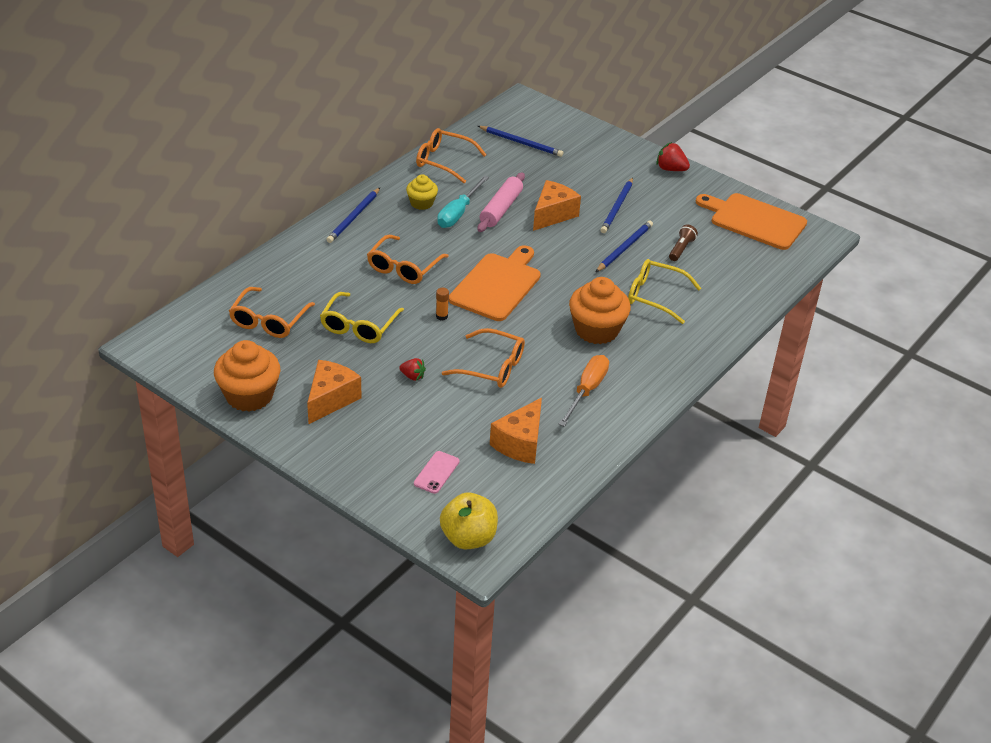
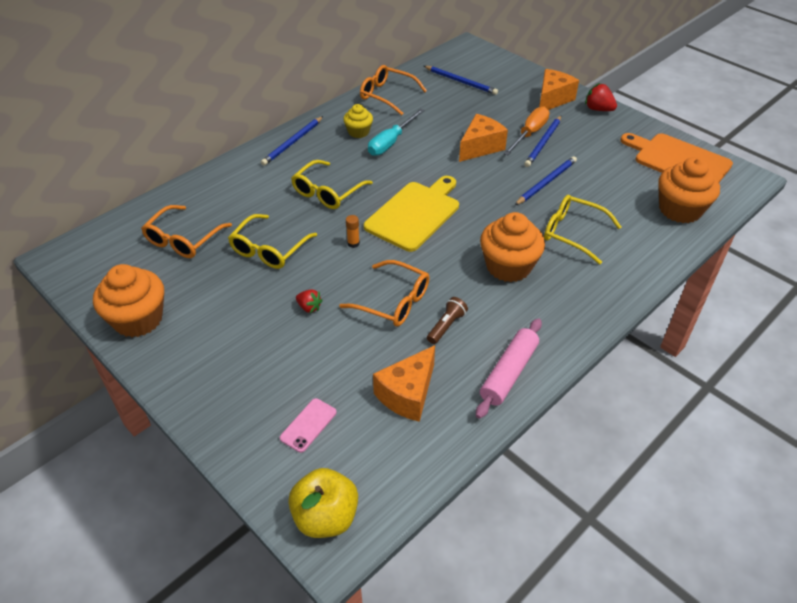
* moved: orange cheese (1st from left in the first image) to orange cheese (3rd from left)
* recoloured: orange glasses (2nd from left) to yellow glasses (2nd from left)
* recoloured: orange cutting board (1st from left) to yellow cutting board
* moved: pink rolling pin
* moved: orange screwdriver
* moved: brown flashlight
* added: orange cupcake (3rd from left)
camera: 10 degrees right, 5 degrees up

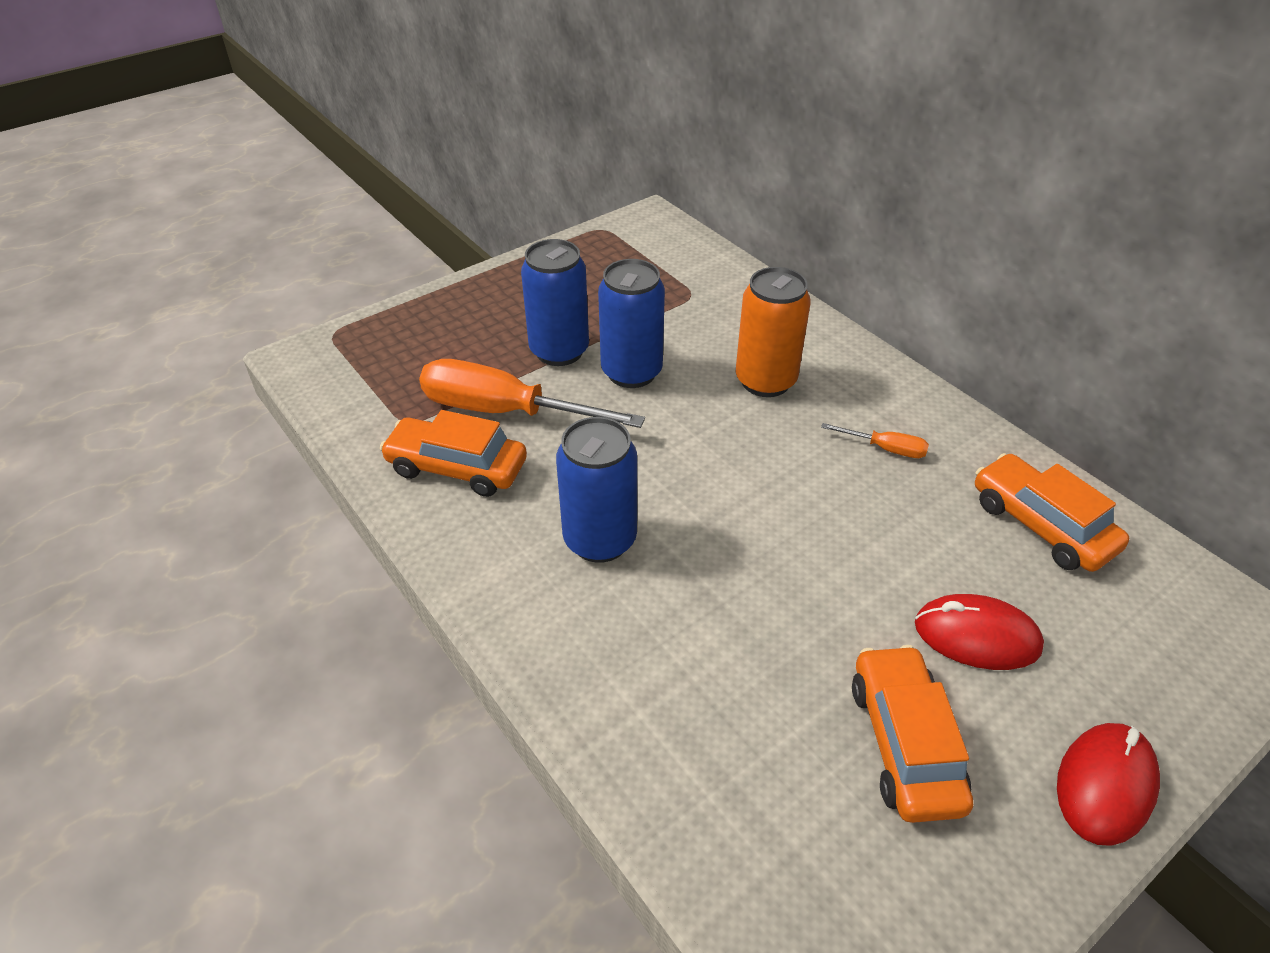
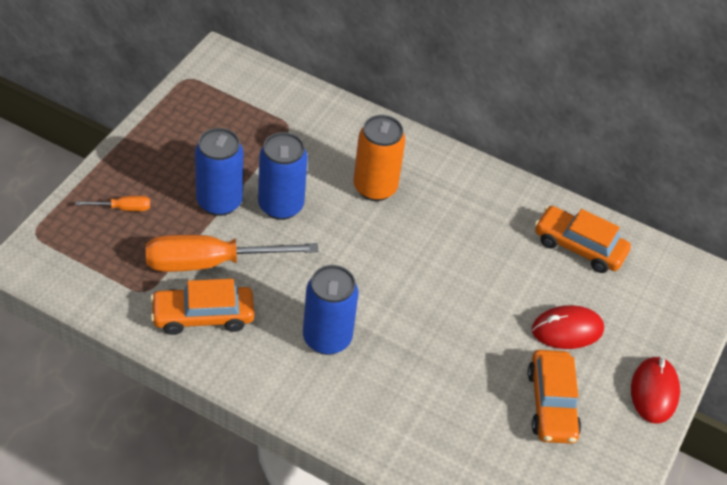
* moved: orange screwdriver (2nd from left in the first image) to orange screwdriver (1st from left)
* turned: orange car (2nd from left) 150 degrees counterclockwise
camera: 30 degrees left, 5 degrees up

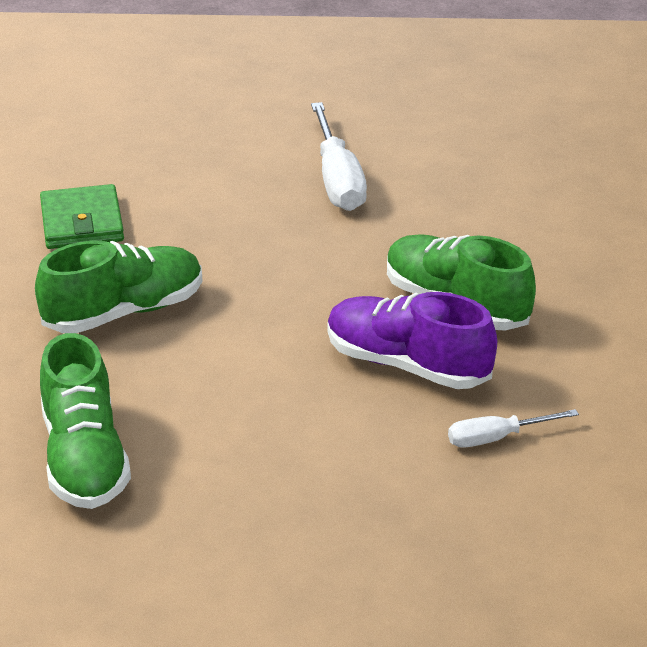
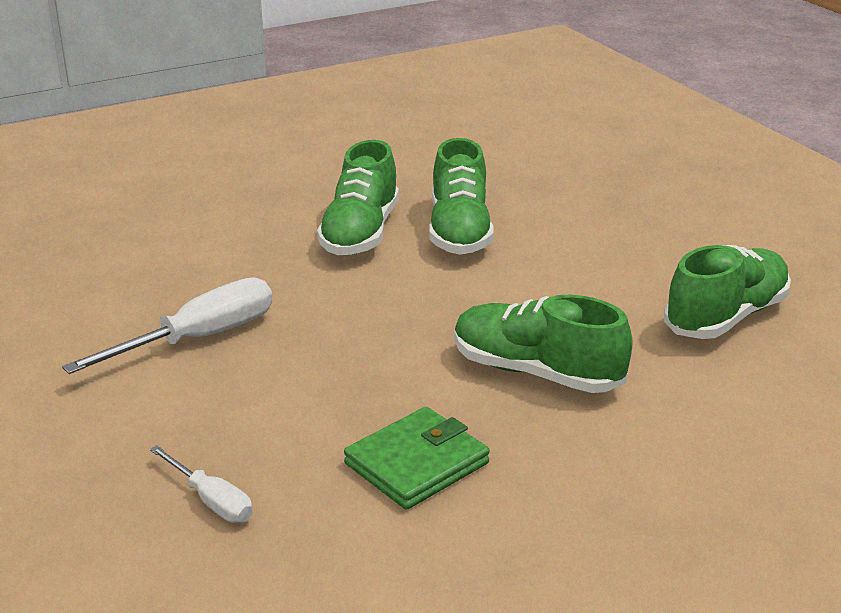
* recoloured: purple shoe to green shoe (2nd from left)
* moved: white screwdriver (2nd from left)
camera: 120 degrees left, 5 degrees down

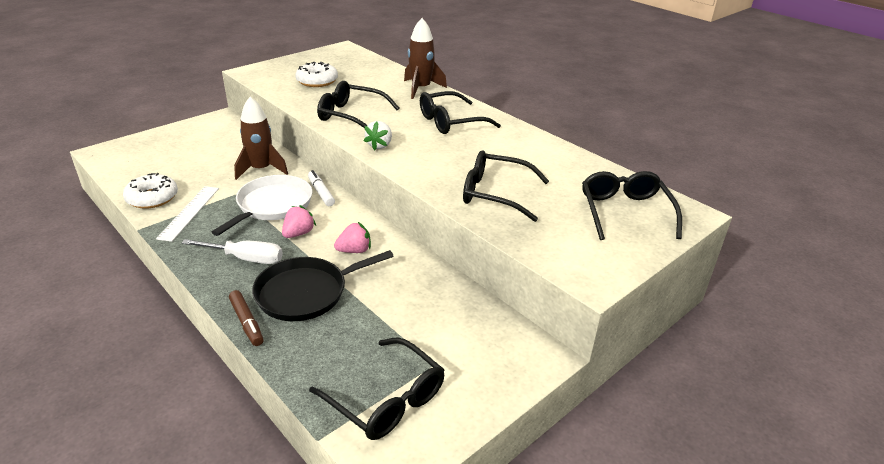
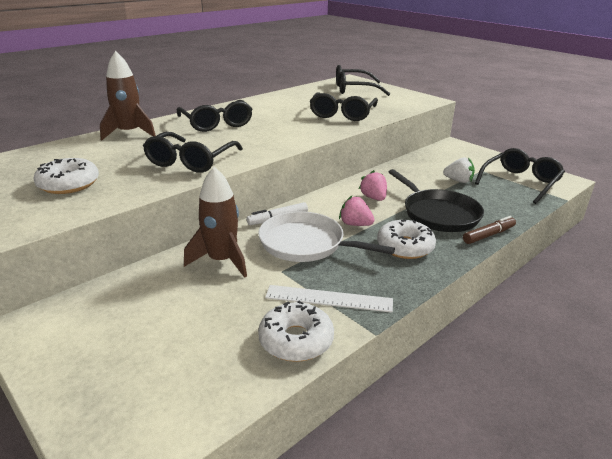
* replaced: white screwdriver to white donut (3rd from left)
* moved: white strawberry
camera: 90 degrees left, 5 degrees down

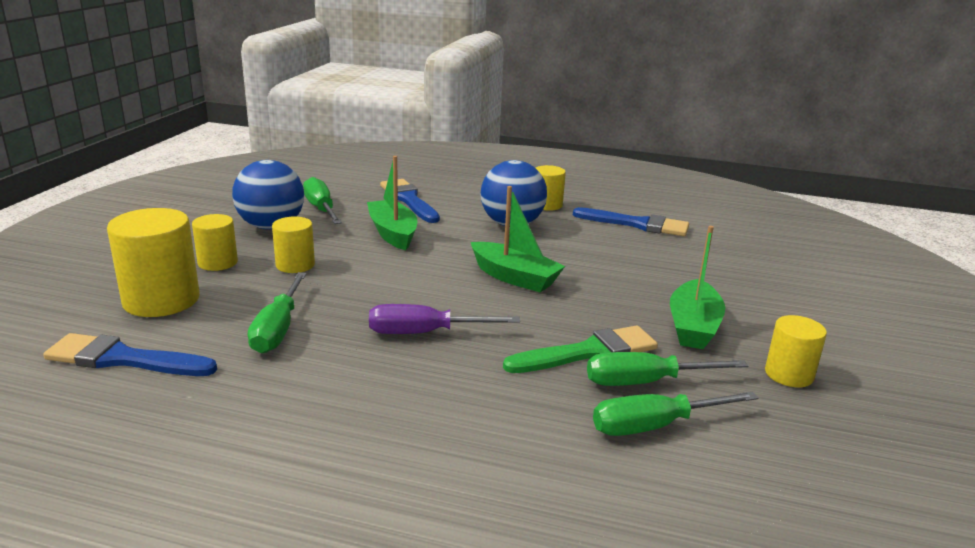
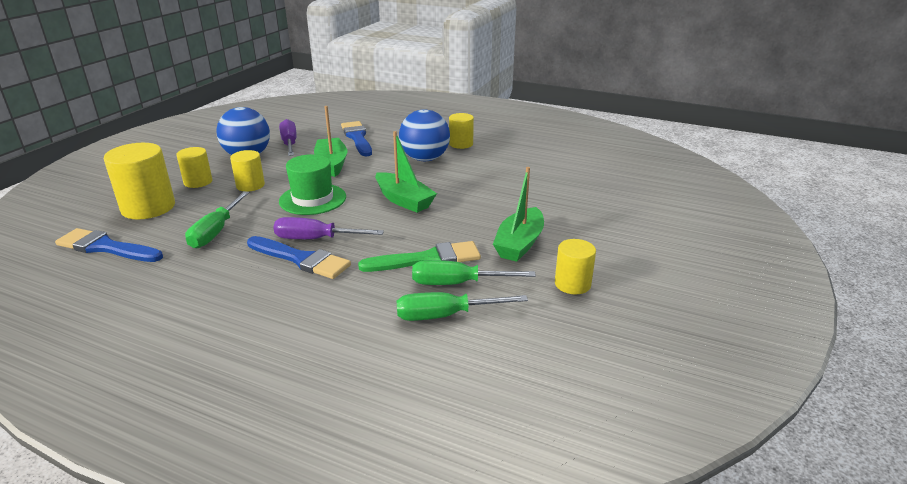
* recoloured: green screwdriver (2nd from left) to purple screwdriver (1st from left)
* moved: blue brush (3rd from left in the first image) to blue brush (2nd from left)
* added: green hat
camera: 10 degrees right, 5 degrees up

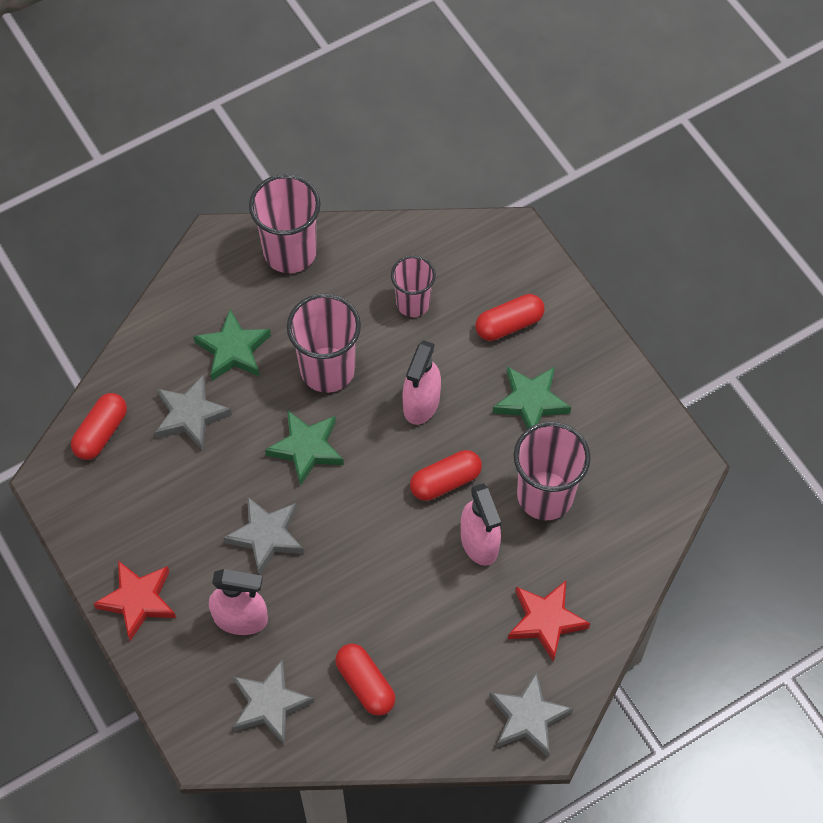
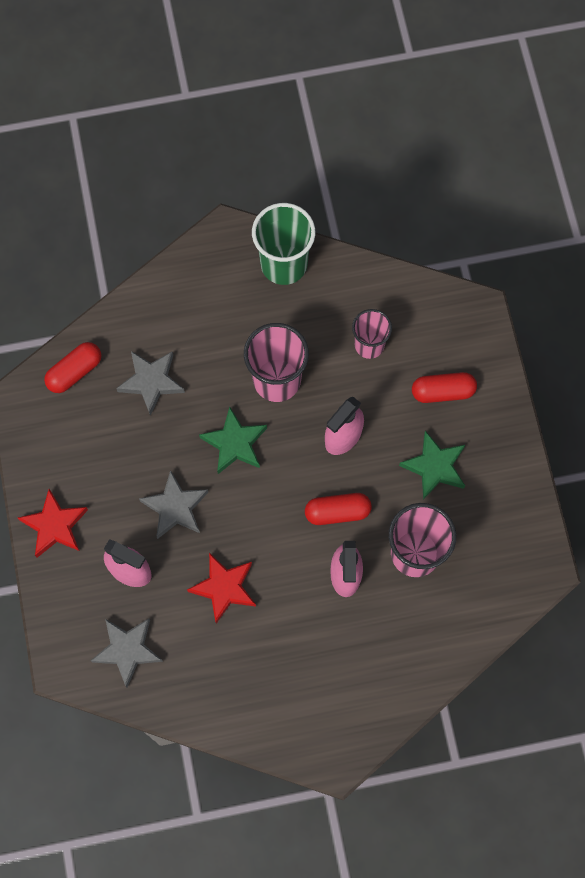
* removed: green star (1st from left)
* recoloured: pink cup (1st from left) to green cup
* removed: red capsule (2nd from left)
* removed: grey star (4th from left)
* moved: red star (2nd from left)
camera: 20 degrees right, 10 degrees up

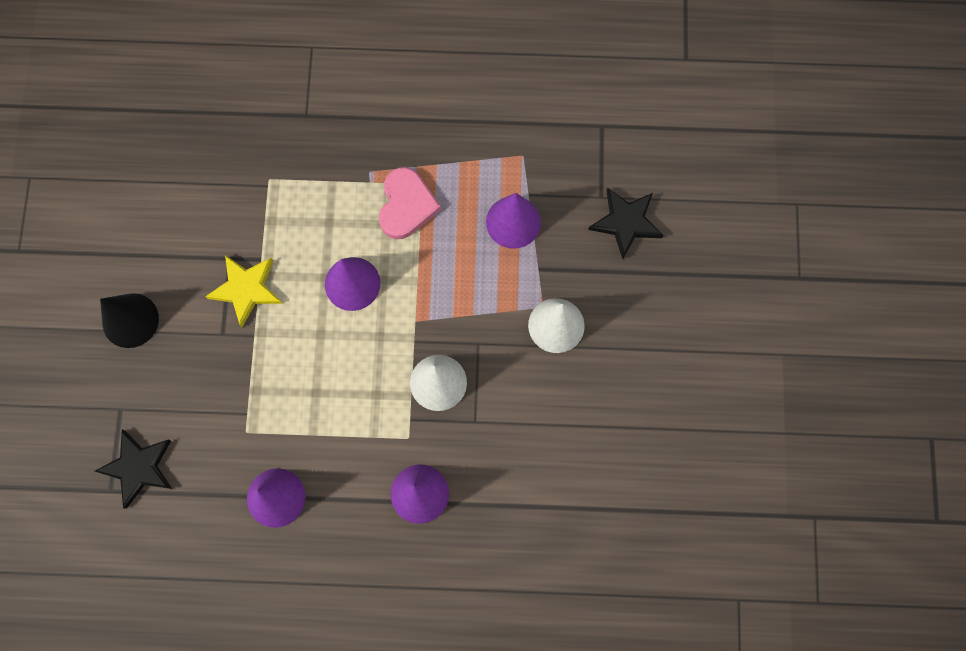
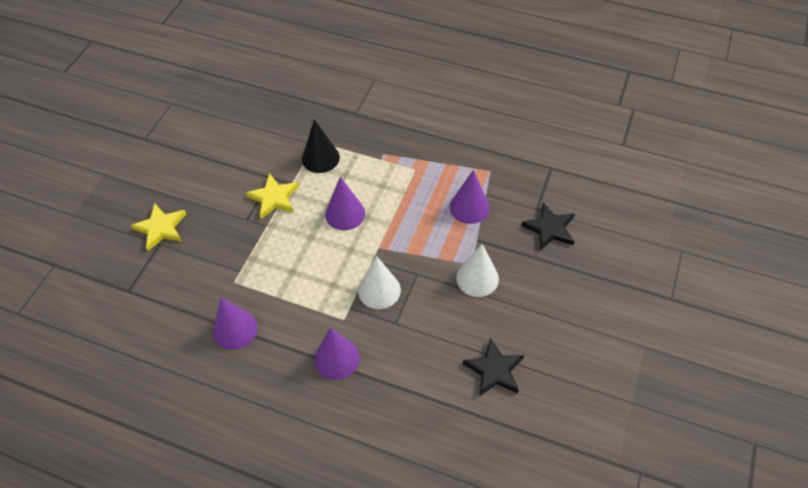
* moved: black star (1st from left)
* moved: black cone
* removed: pink heart
* added: yellow star (1st from left)
camera: 20 degrees right, 20 degrees down

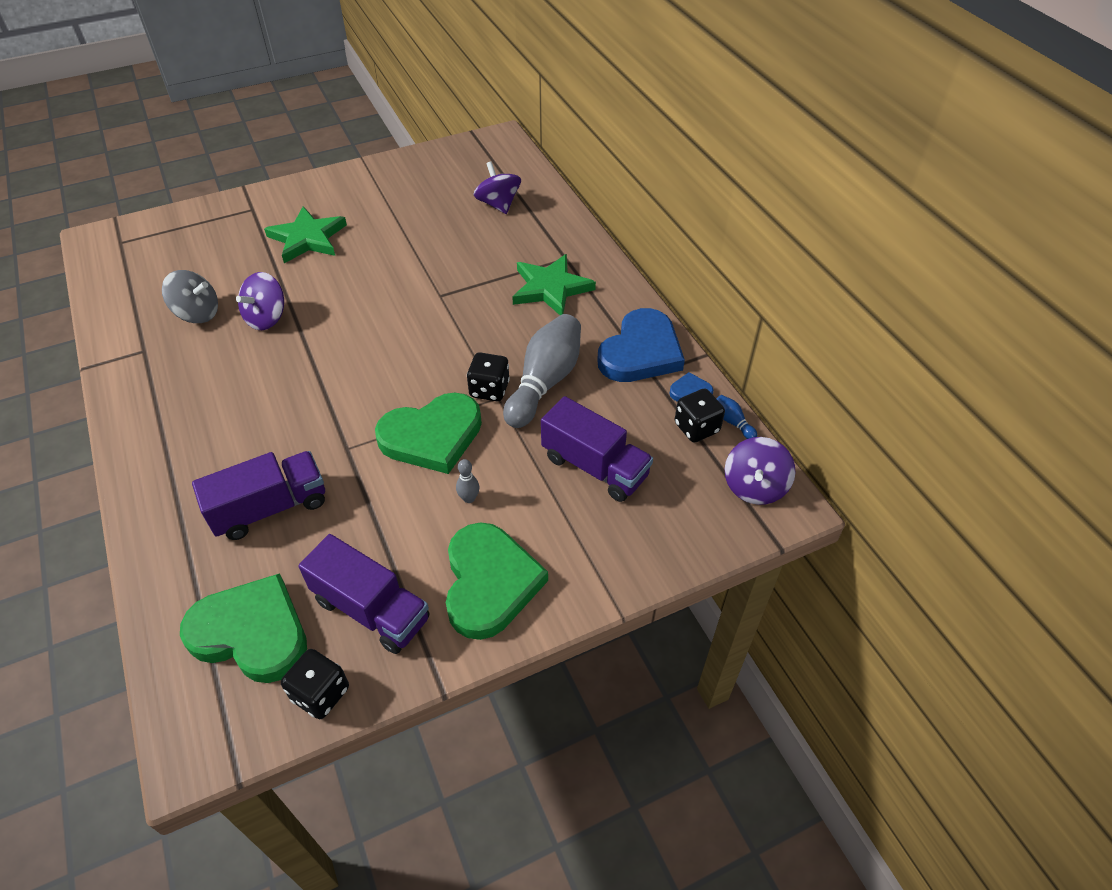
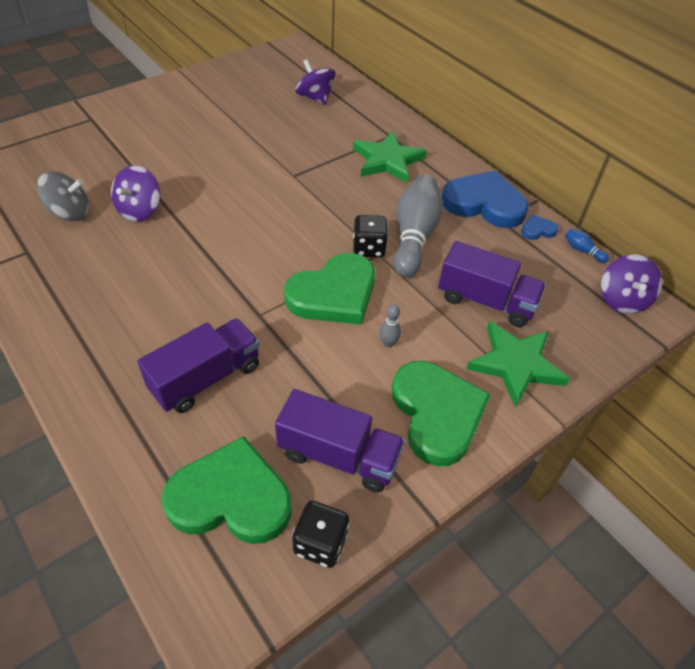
* moved: green star (1st from left in the first image) to green star (2nd from left)
* turned: blue heart (1st from left) 90 degrees counterclockwise
* removed: black dice (3rd from left)
camera: 15 degrees left, 0 degrees up

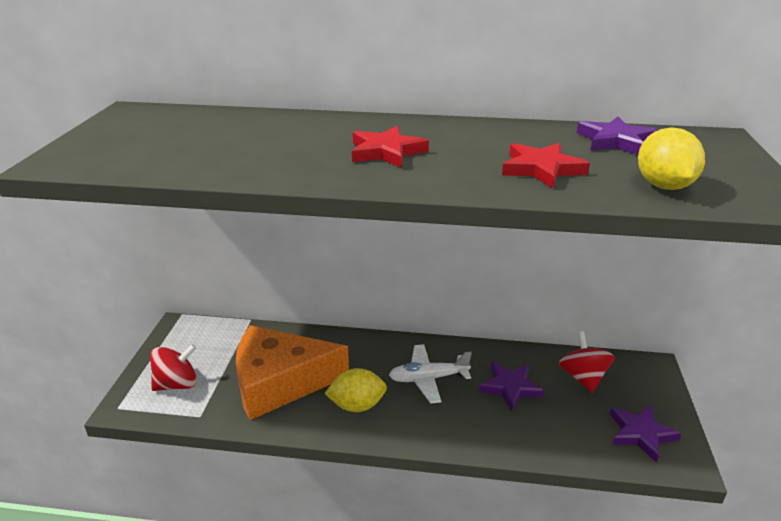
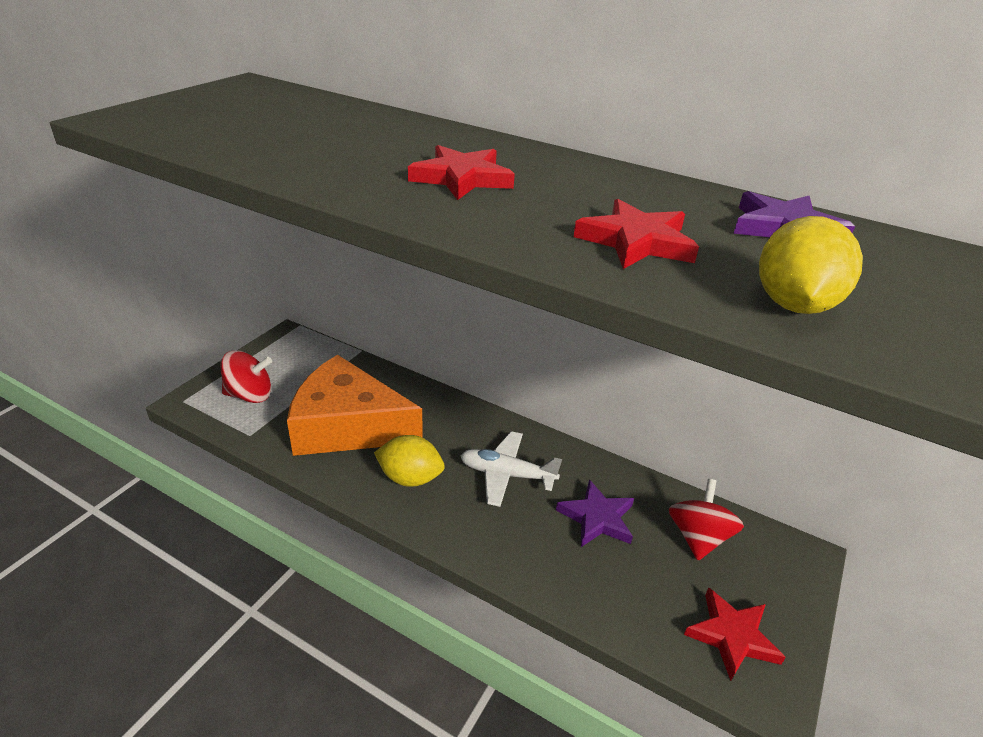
* recoloured: purple star (3rd from left) to red star (3rd from left)
camera: 20 degrees right, 5 degrees up

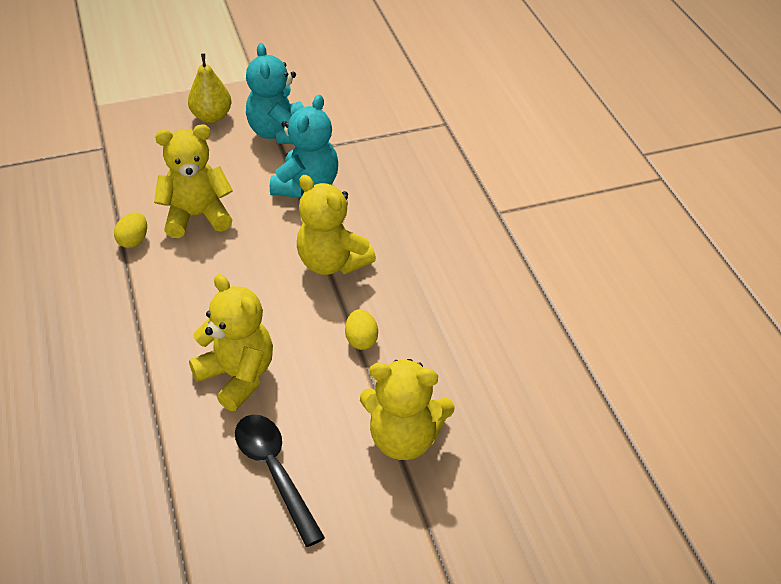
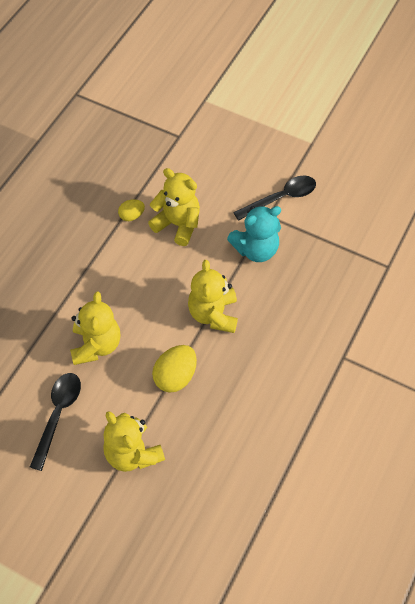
* removed: yellow pear
* replaced: turquoise teddy bear (1st from left) to black spoon (2nd from left)
* resized: yellow egg (2nd from left) x1.69
camera: 45 degrees right, 15 degrees up

